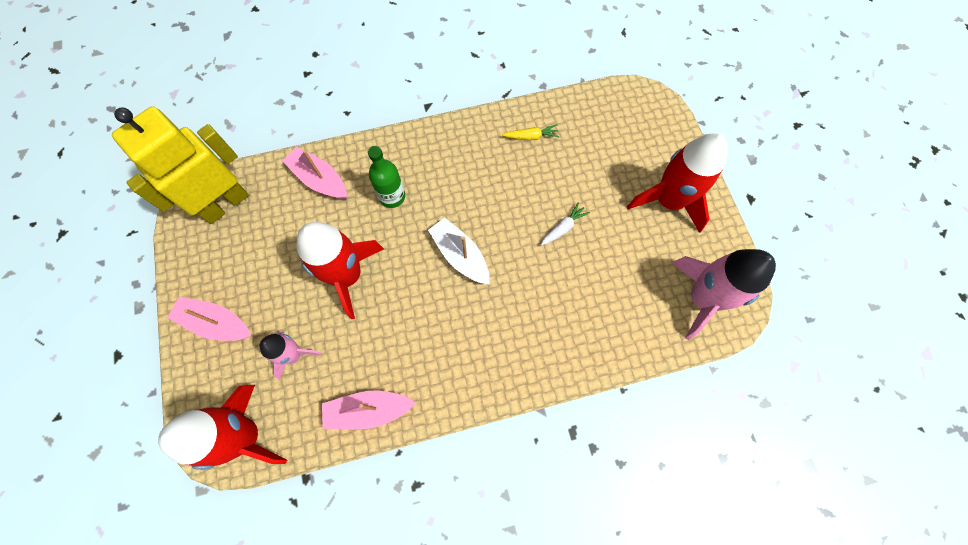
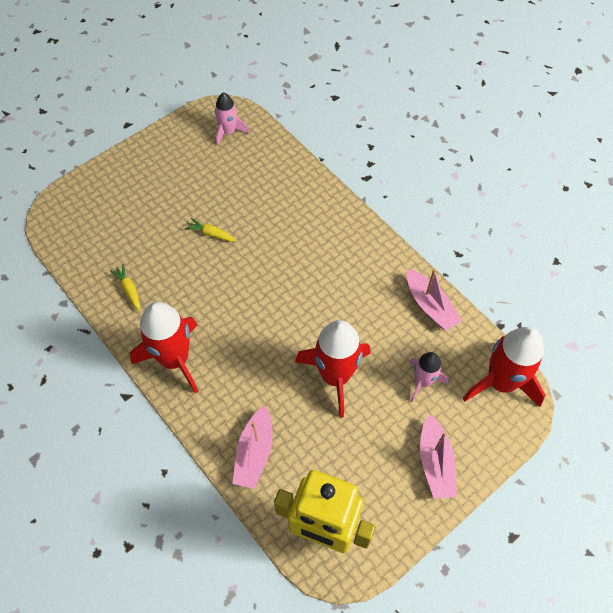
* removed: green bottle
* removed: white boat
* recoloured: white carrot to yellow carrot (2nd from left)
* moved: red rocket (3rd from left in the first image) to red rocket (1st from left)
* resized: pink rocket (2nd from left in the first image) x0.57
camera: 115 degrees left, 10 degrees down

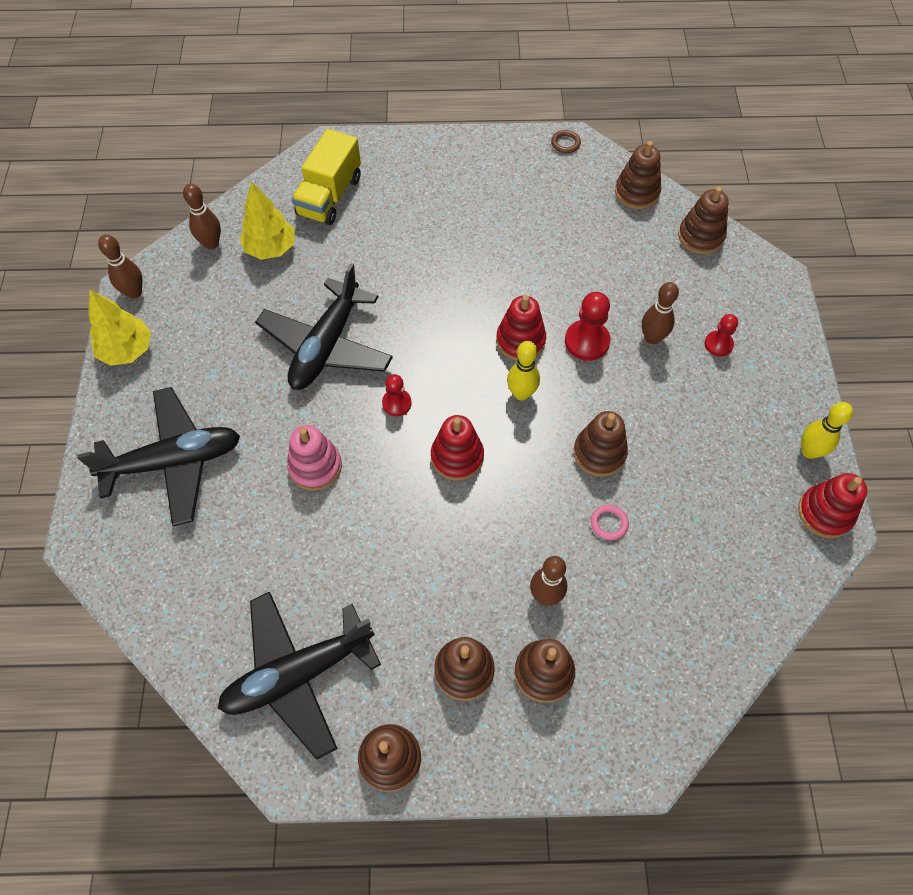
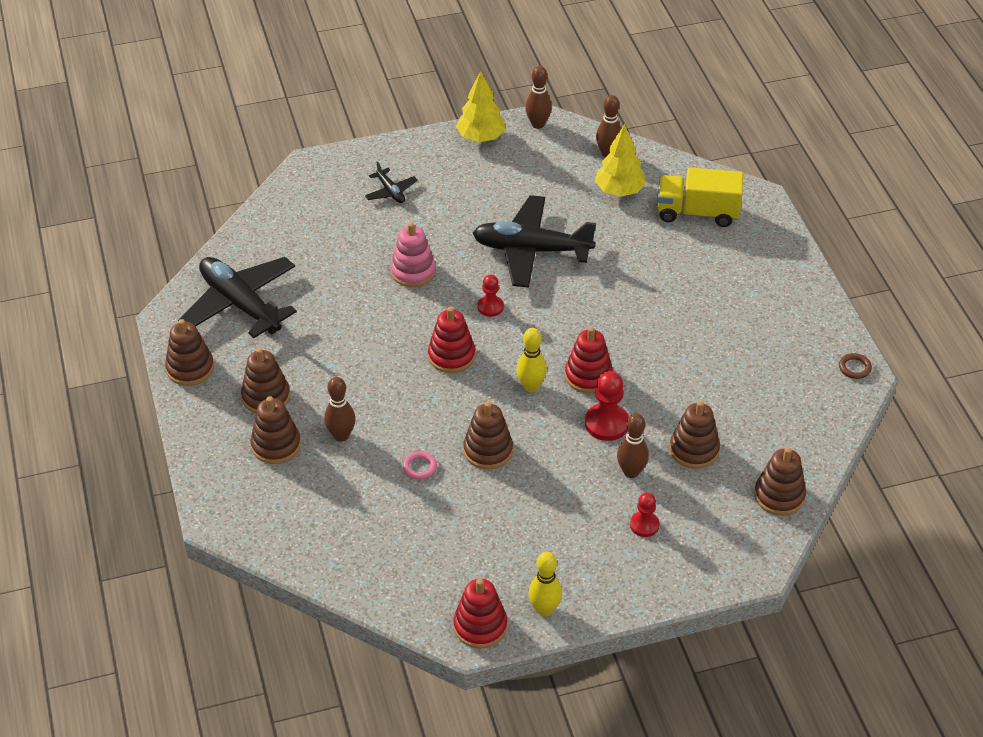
* resized: black plane (1st from left in the first image) x0.45
* moved: brown stacking toy (5th from left)
camera: 75 degrees right, 15 degrees down

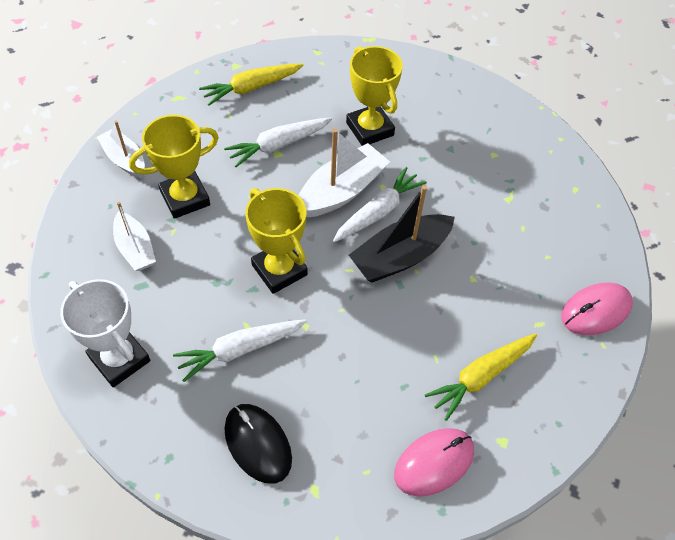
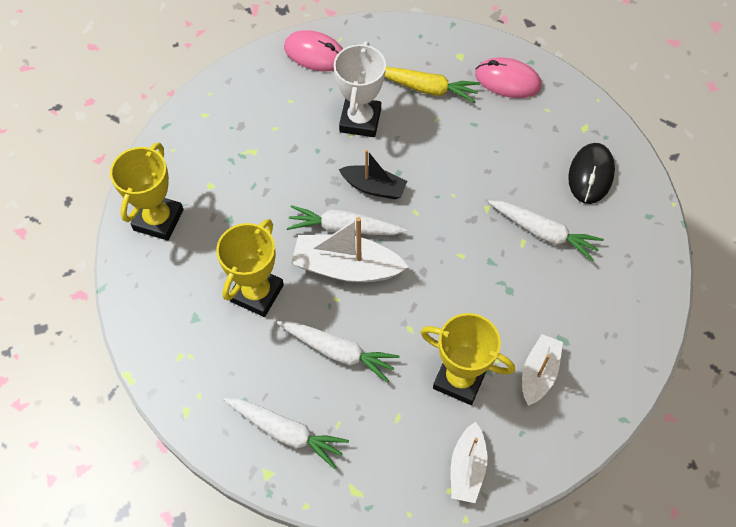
* moved: white trophy
* recoloured: yellow carrot (1st from left) to white carrot (1st from left)
* moved: yellow trophy (2nd from left in the first image) to yellow trophy (1st from left)
* resized: black boat x0.64
camera: 125 degrees left, 5 degrees up

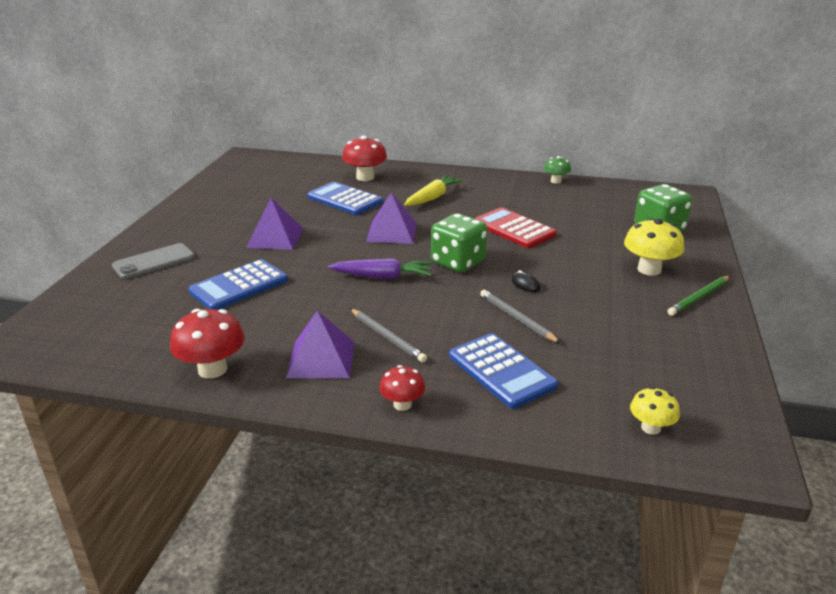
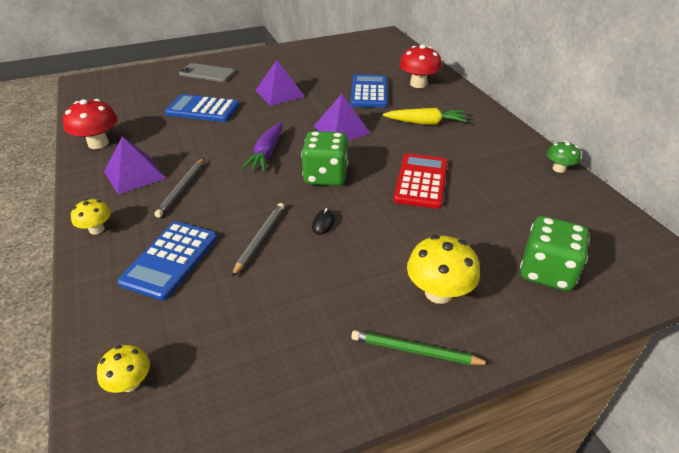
* turned: purple carrot 45 degrees clockwise
* recoloured: red mushroom (3rd from left) to yellow mushroom (1st from left)
camera: 55 degrees right, 10 degrees up

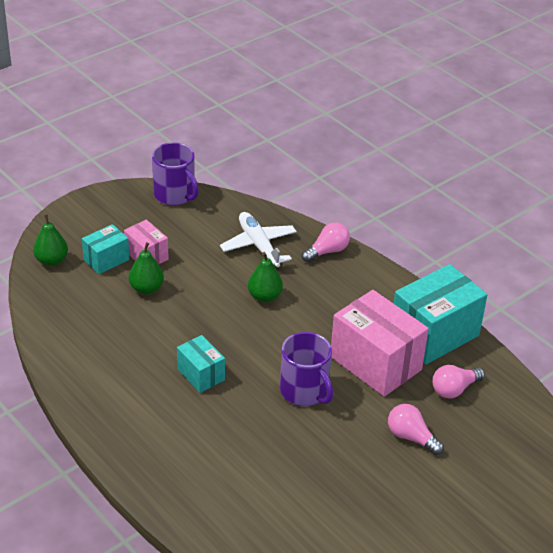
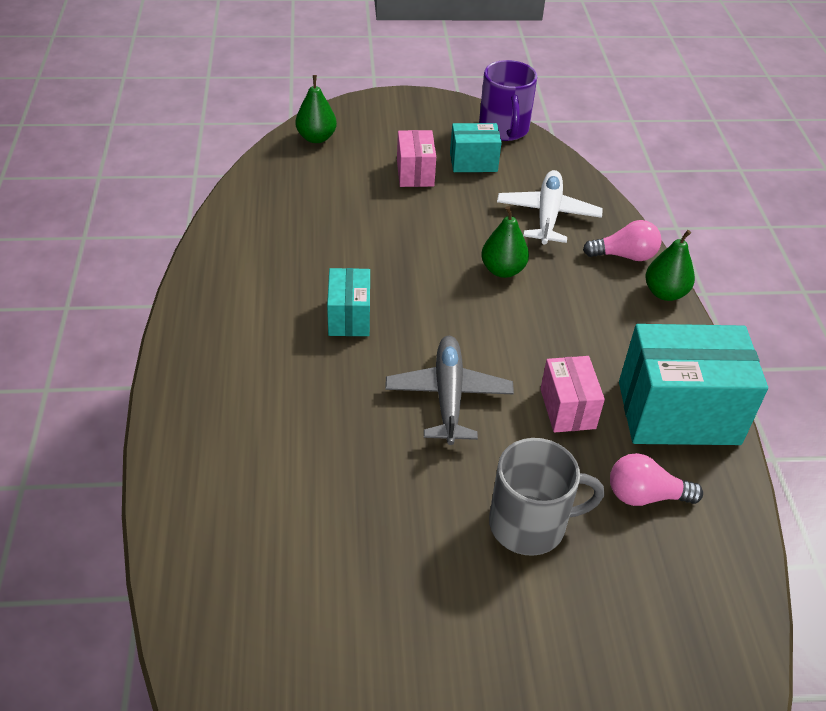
* moved: turquoise box (1st from left in the first image) to turquoise box (2nd from left)
* moved: green pear (2nd from left in the first image) to green pear (3rd from left)
* replaced: purple mug (2nd from left) to grey plane
* resized: pink box (2nd from left) x0.53
* replaced: pink light bulb (2nd from left) to grey mug
camera: 35 degrees right, 5 degrees up

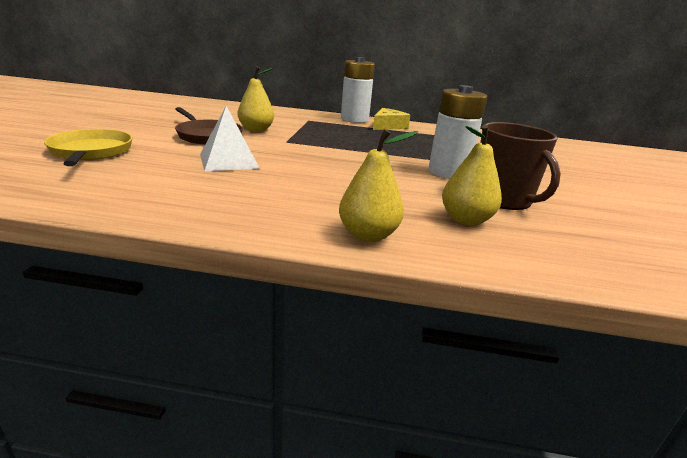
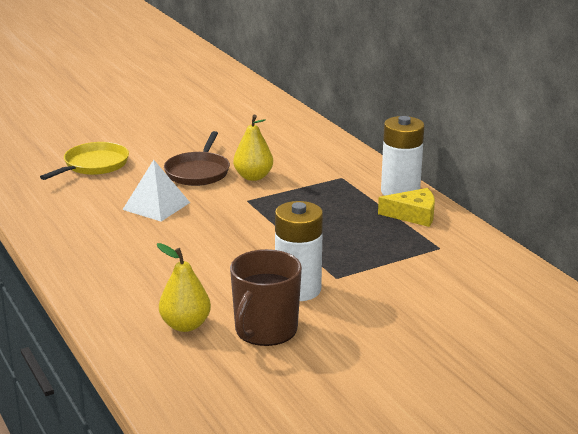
* removed: yellow pear (2nd from left)
camera: 55 degrees right, 0 degrees up

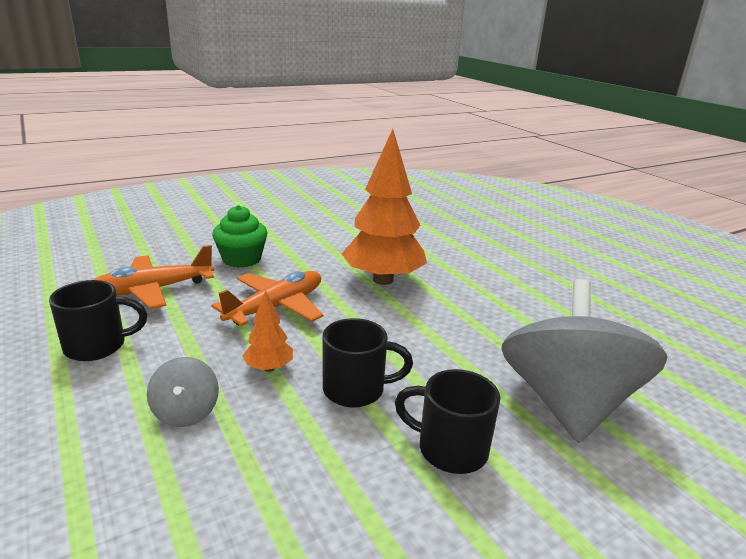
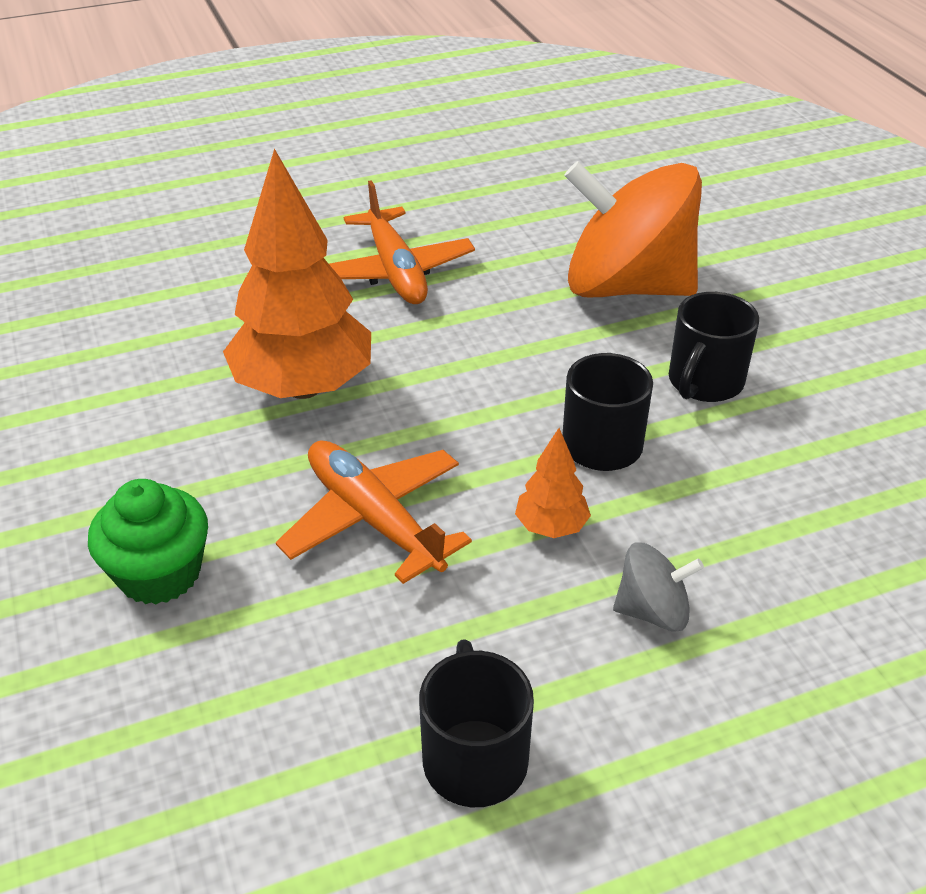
* moved: orange plane (1st from left in the first image) to orange plane (2nd from left)
* recoloured: grey spinning top (2nd from left) to orange spinning top
camera: 80 degrees left, 15 degrees up

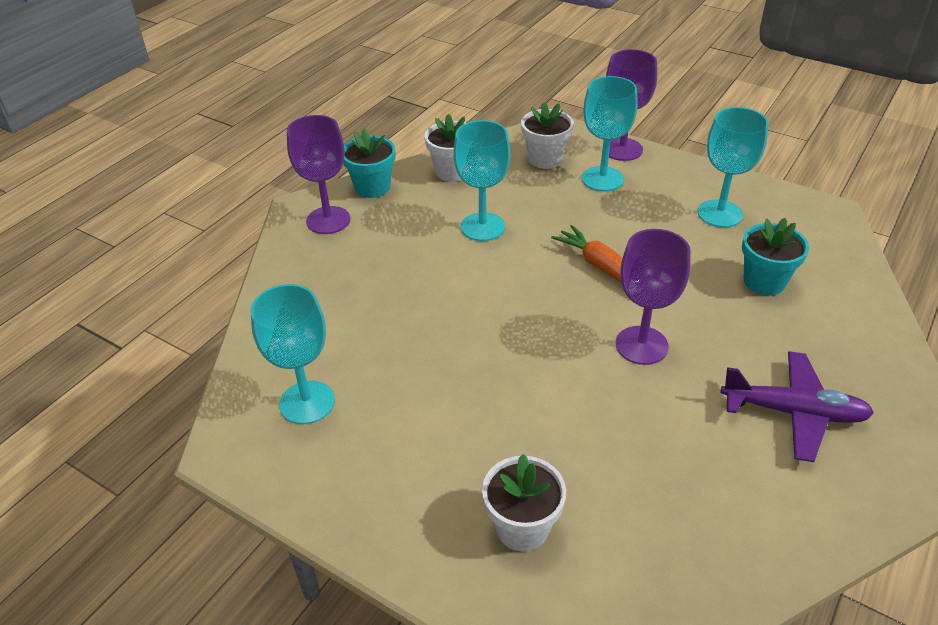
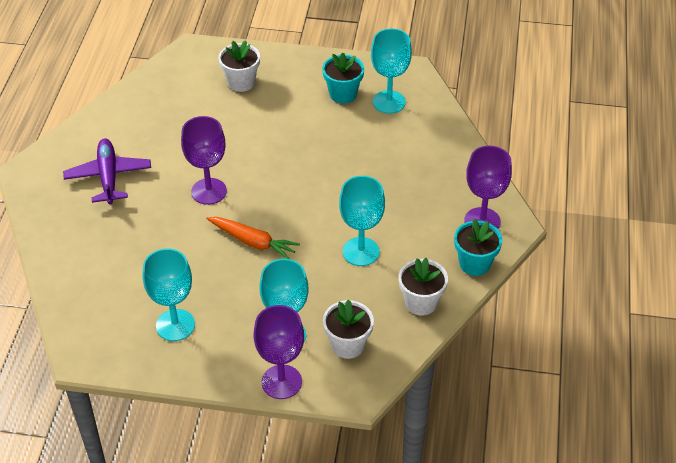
* turned: purple plane 90 degrees clockwise
* moved: turquoise flower pot (2nd from left in the first image) to turquoise flower pot (1st from left)
camera: 155 degrees right, 5 degrees up

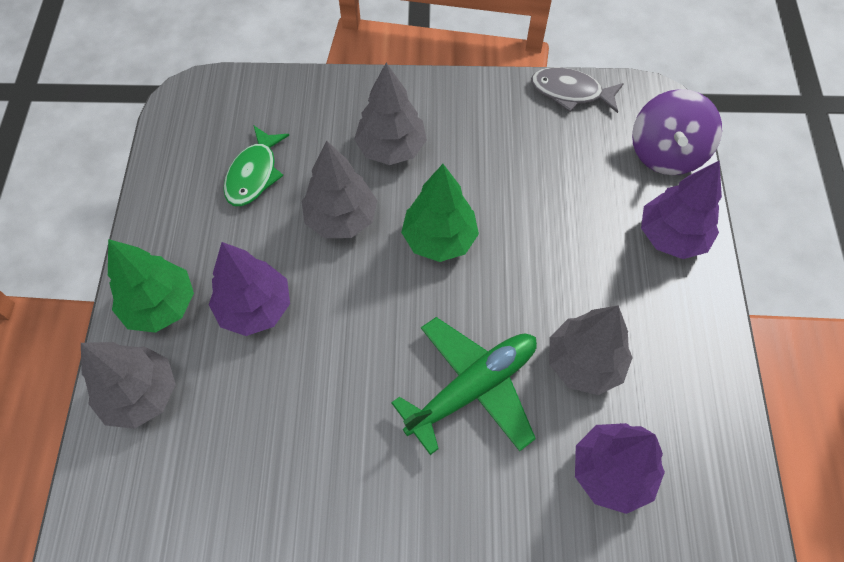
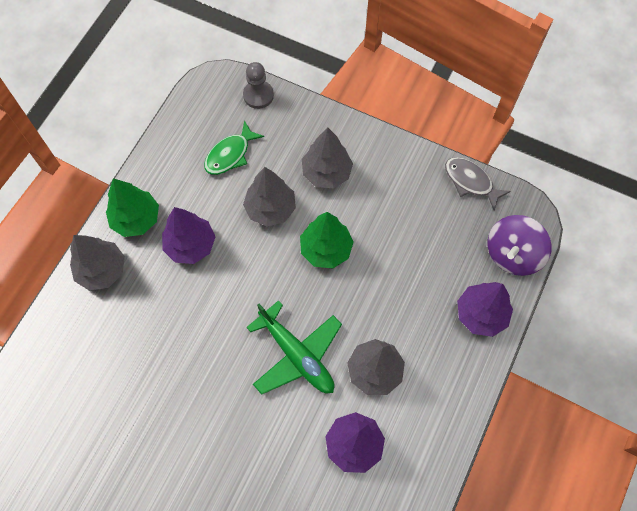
* turned: green plane 60 degrees clockwise
* added: grey pawn
camera: 25 degrees right, 5 degrees up

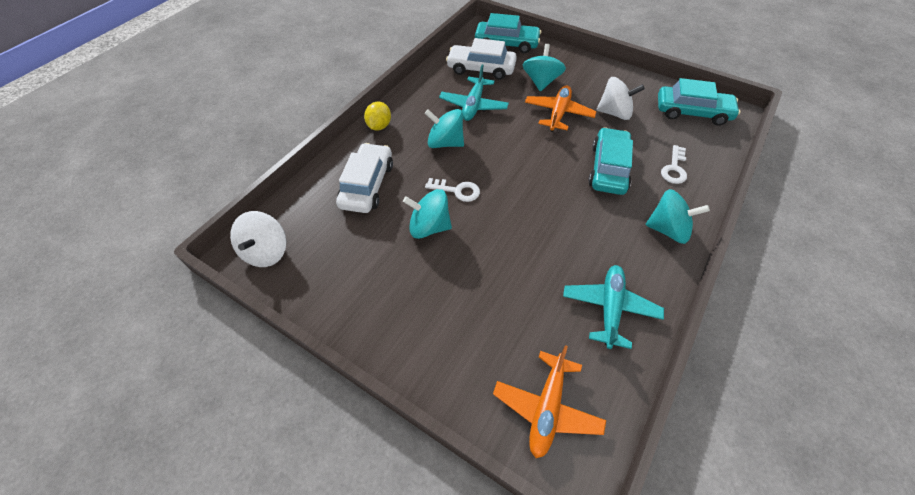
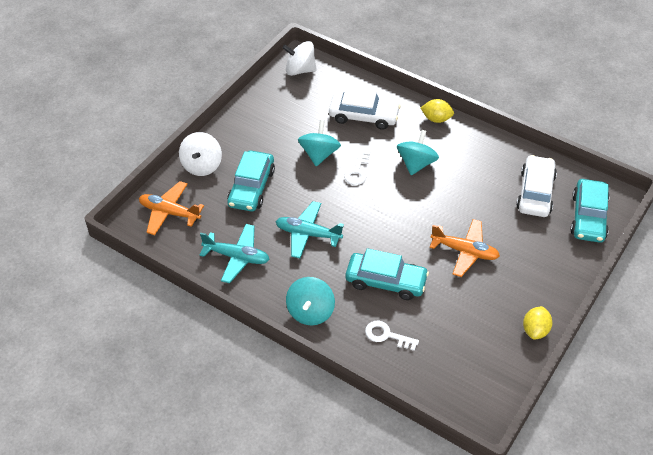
* moved: turquoise plane (1st from left in the first image) to turquoise plane (2nd from left)
* removed: turquoise spinning top (3rd from left)
* moved: white spinning top (2nd from left in the first image) to white spinning top (1st from left)
* moved: turquoise car (3rd from left in the first image) to turquoise car (1st from left)
* added: yellow lemon (2nd from left)
camera: 90 degrees right, 5 degrees down

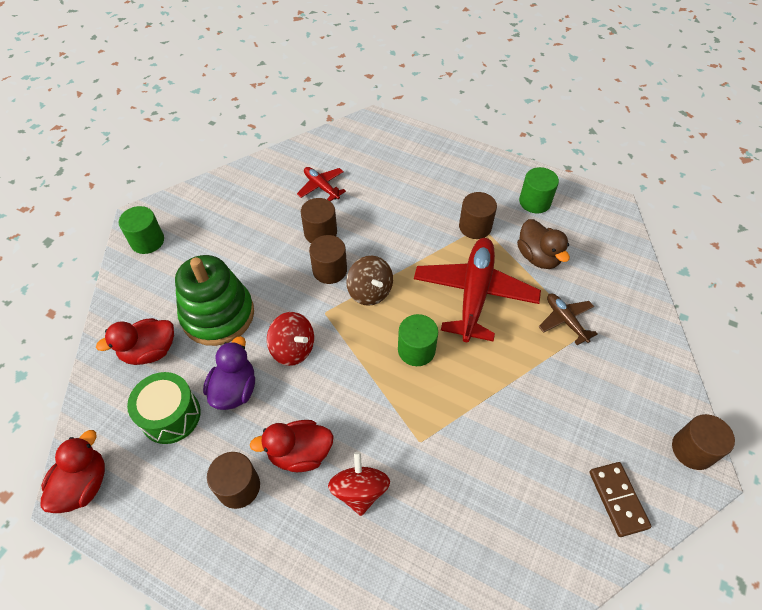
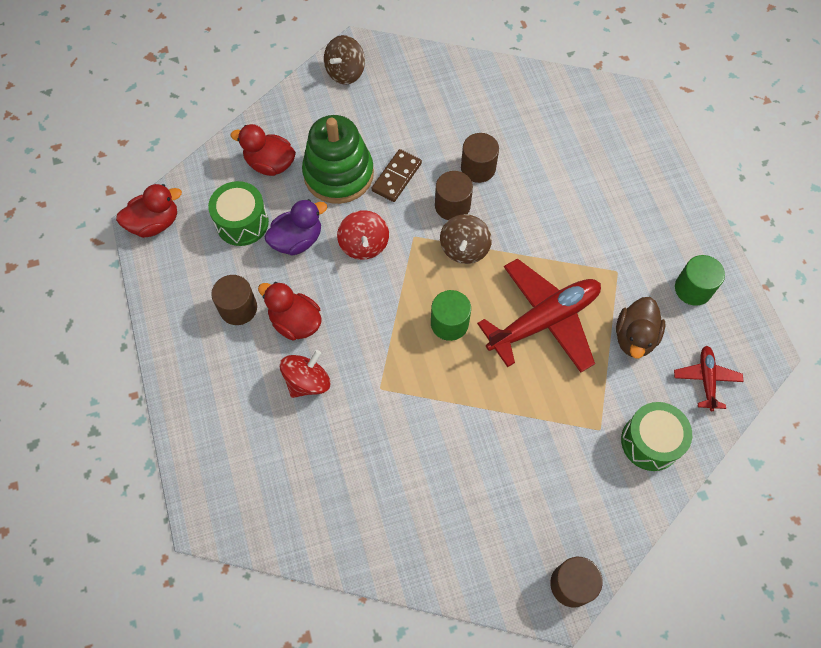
* replaced: green cylinder (1st from left) to brown spinning top (1st from left)
* moved: red plane (1st from left in the first image) to red plane (2nd from left)
* removed: brown cylinder (4th from left)
* removed: brown plane
* moved: brown domino
* added: green drum (2nd from left)
camera: 45 degrees right, 10 degrees up

